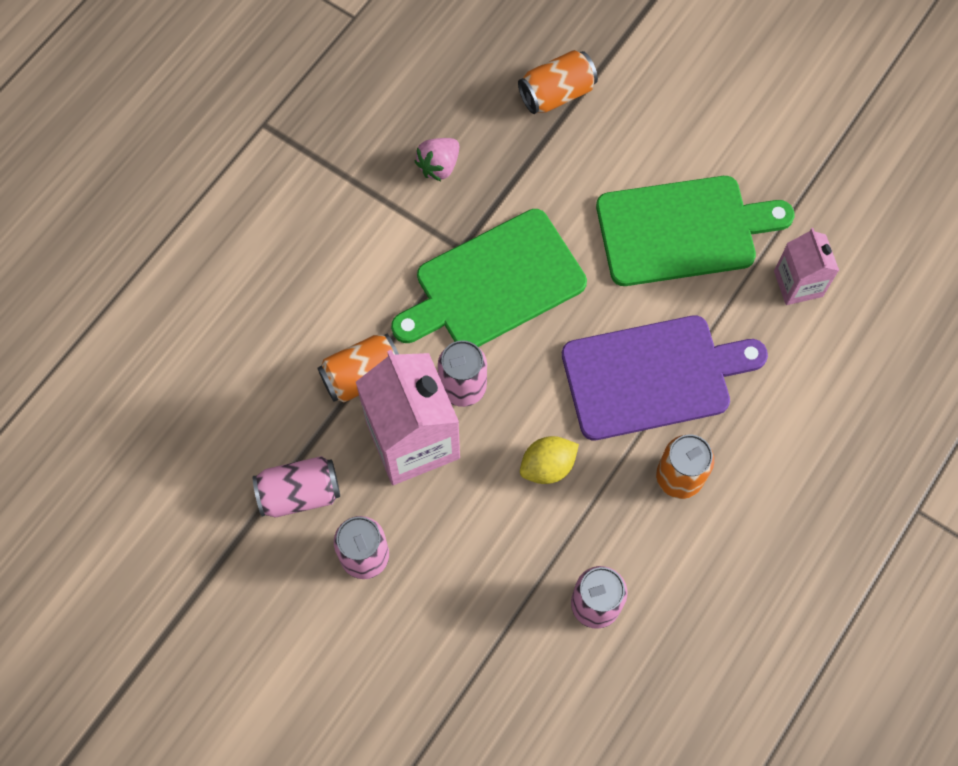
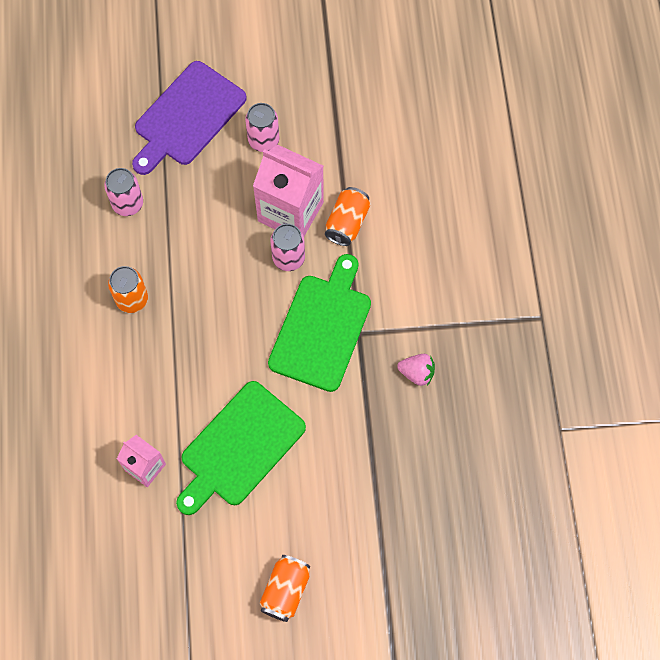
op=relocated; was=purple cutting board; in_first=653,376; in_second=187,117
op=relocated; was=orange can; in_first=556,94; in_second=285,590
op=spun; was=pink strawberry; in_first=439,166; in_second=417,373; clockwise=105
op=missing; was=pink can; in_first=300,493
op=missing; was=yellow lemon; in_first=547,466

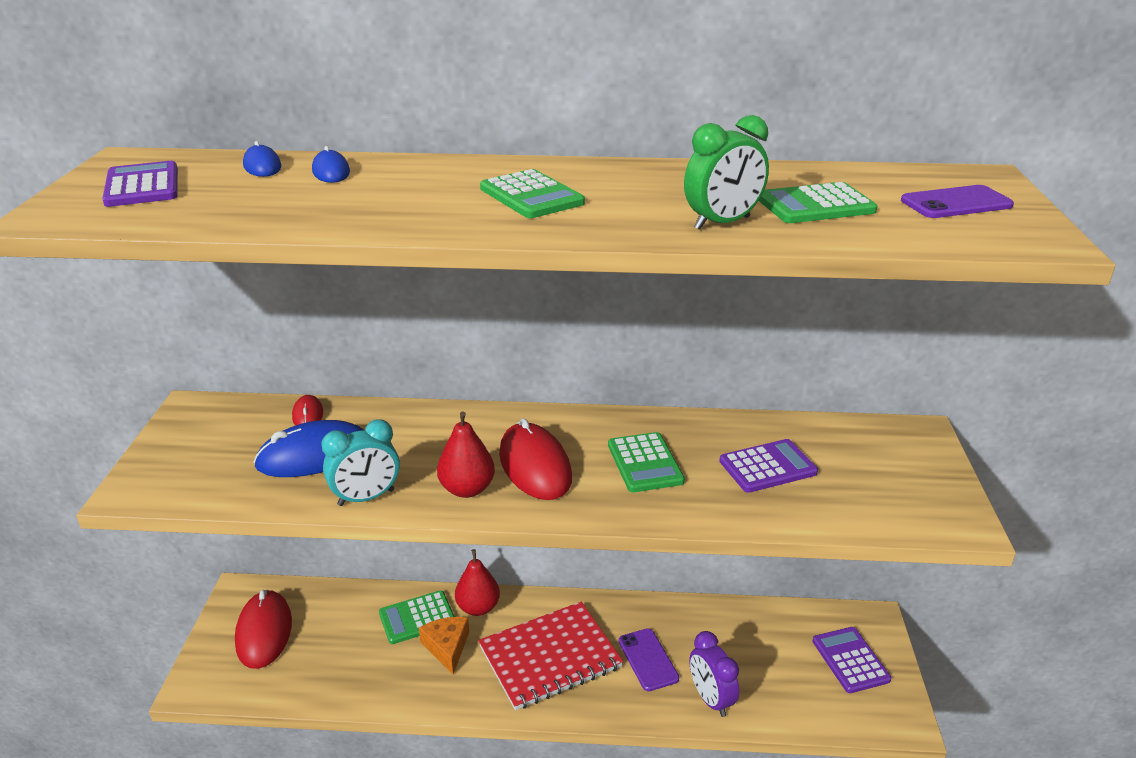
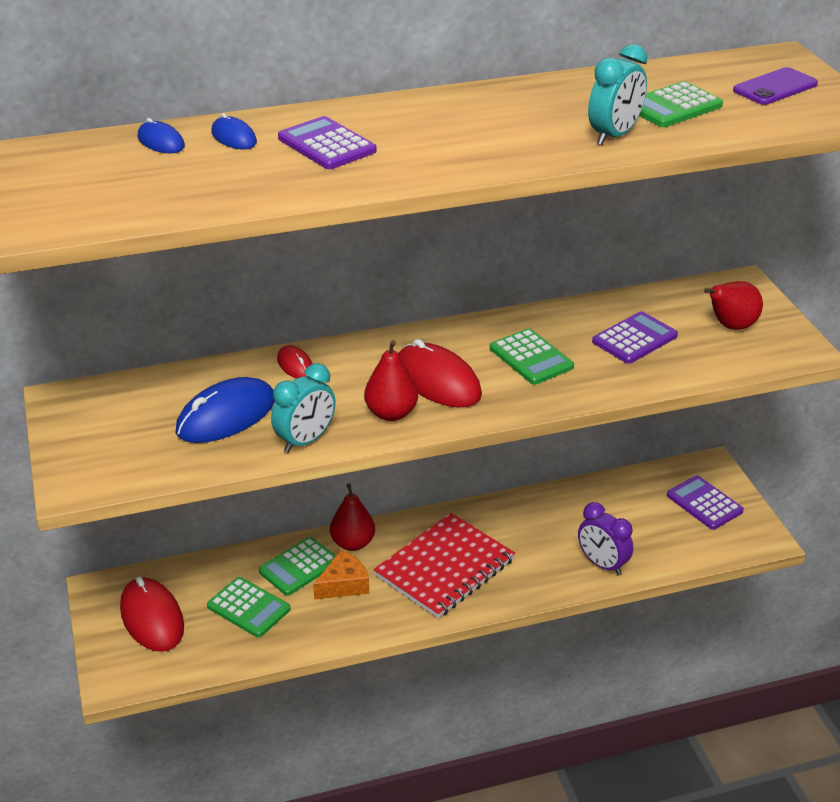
op=relocated; was=green calculator; in_first=531,196; in_second=248,608
op=relocated; was=red mouse; in_first=308,415; in_second=295,365
op=relocated; was=purple calculator; in_first=142,186; in_second=327,145
op=spun; was=orange cheese; in_first=447,647; in_second=344,584; clockwise=90
op=colour; was=green clock; now=turquoise clock; in_first=722,223; in_second=614,136
op=appeared; now=red pear; in_second=730,326
op=missing; was=purple phone; in_first=648,659

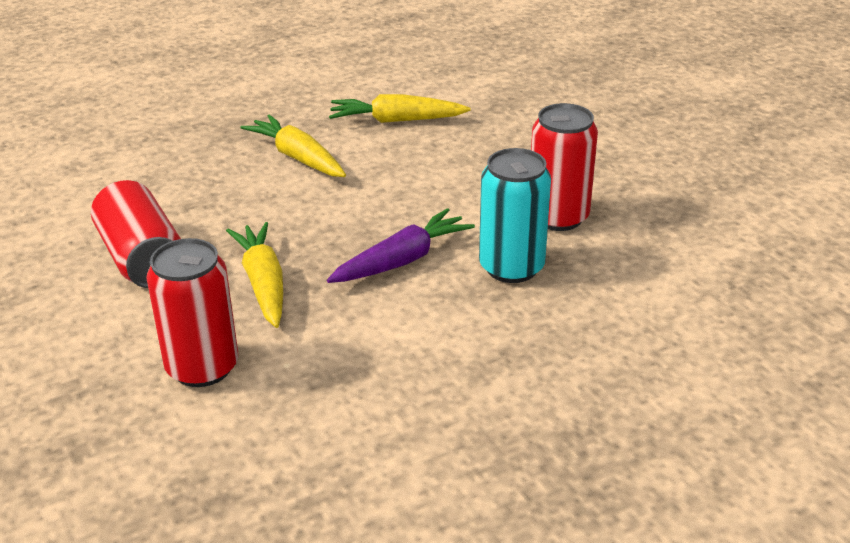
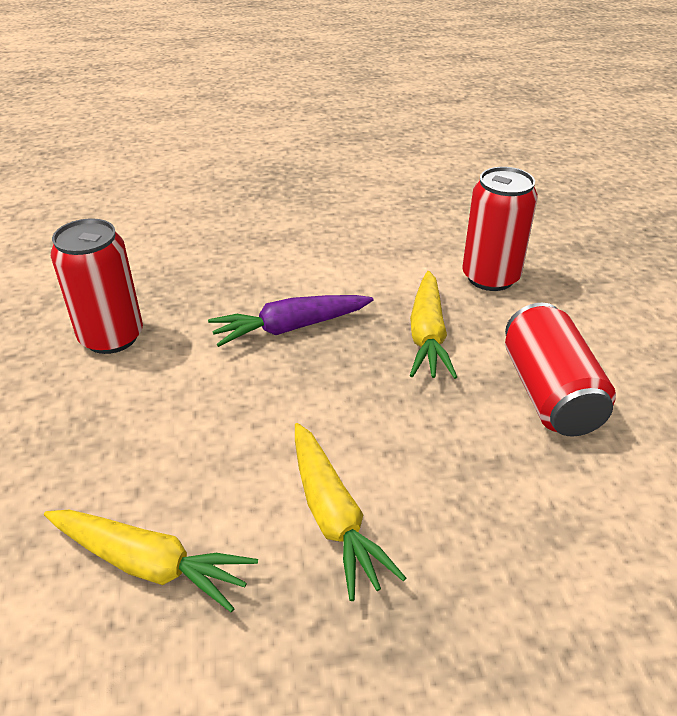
op=missing; was=turquoise can; in_first=511,267

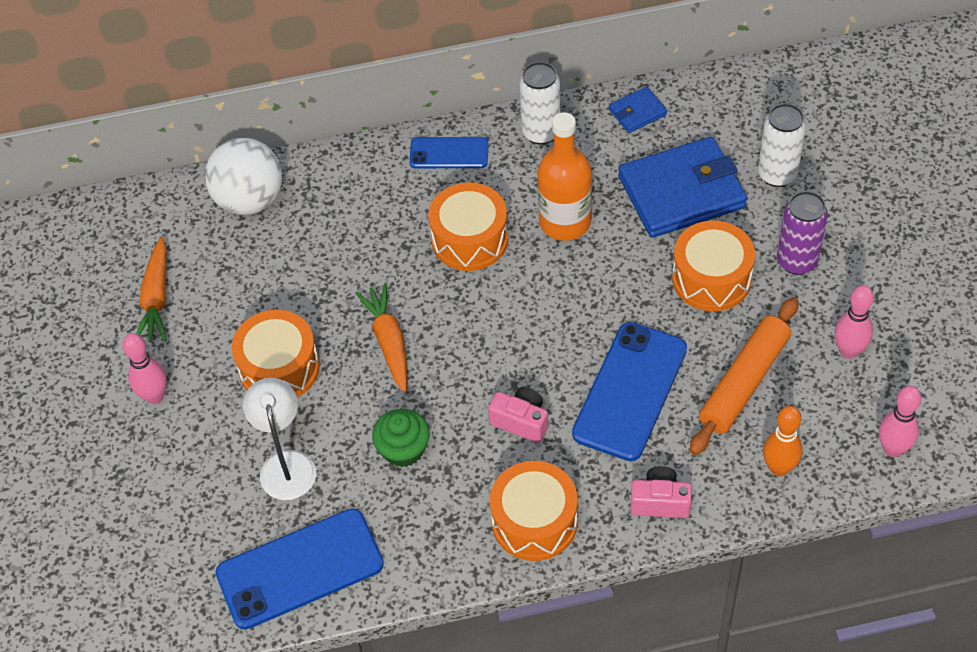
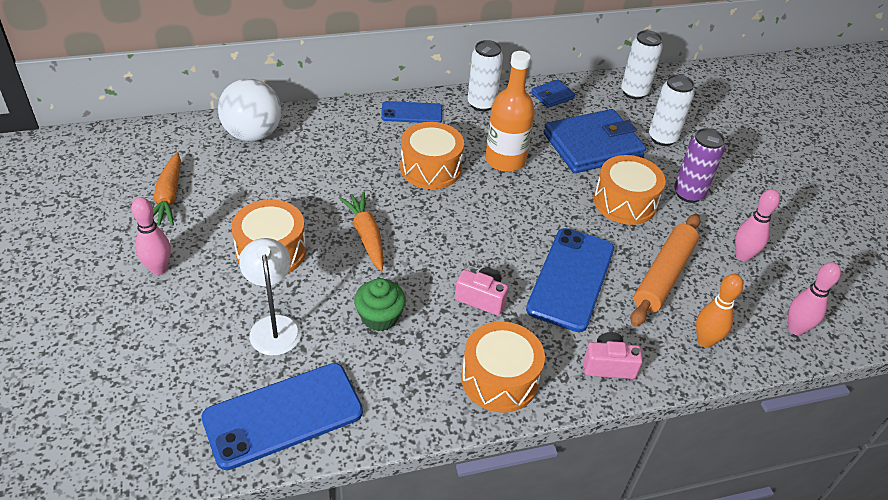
op=appeared; now=white can; in_second=634,92

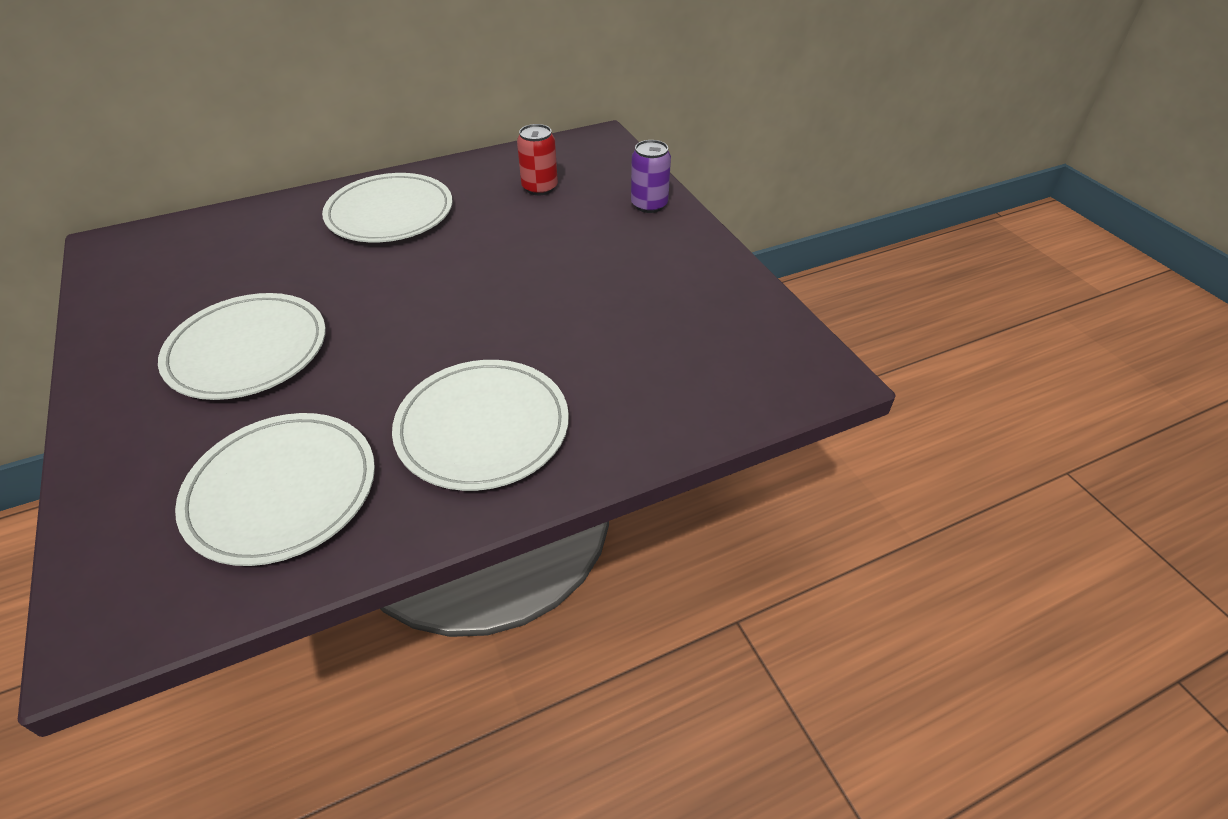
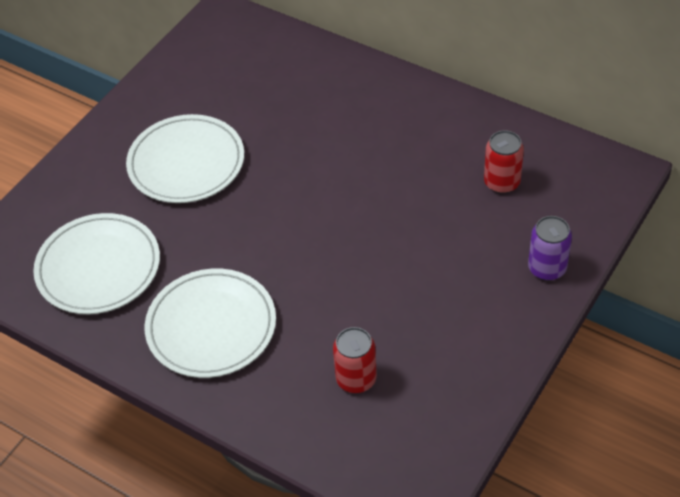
op=appeared; now=red can; in_second=356,379
op=missing; was=white plate; in_first=390,213

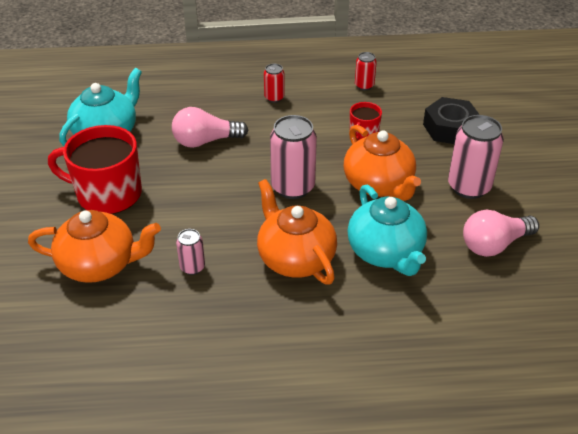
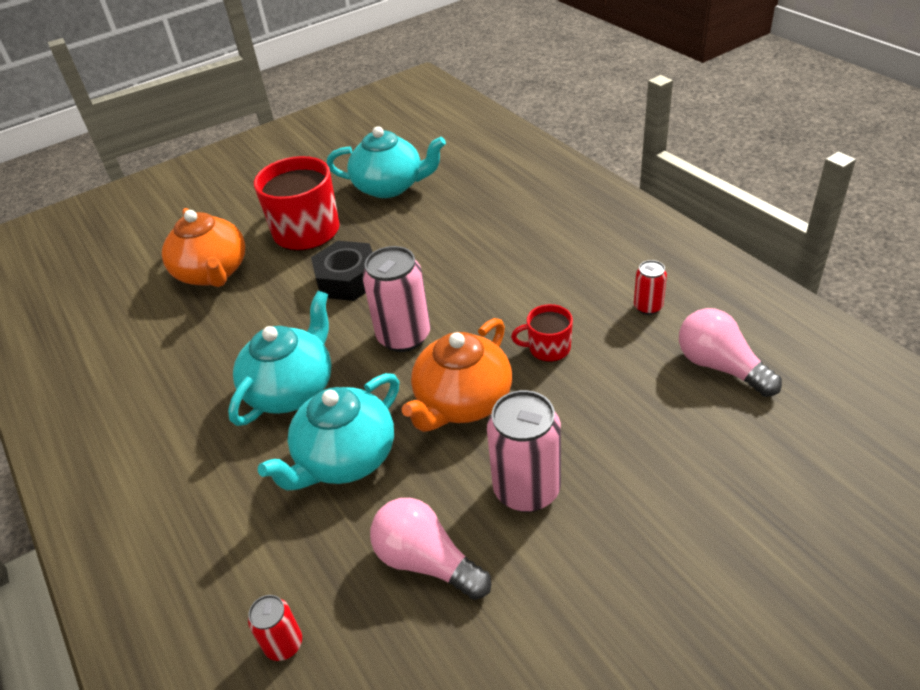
op=colour; was=orange teapot; now=turquoise teapot; in_first=295,258; in_second=292,389
op=relocated; was=red can; in_first=274,98; in_second=284,644
op=relocated; was=black nut; in_first=450,128; in_second=348,279
op=relocated; was=pink light bulb; in_first=205,141; in_second=720,366
op=missing; was=pink can; in_first=192,267

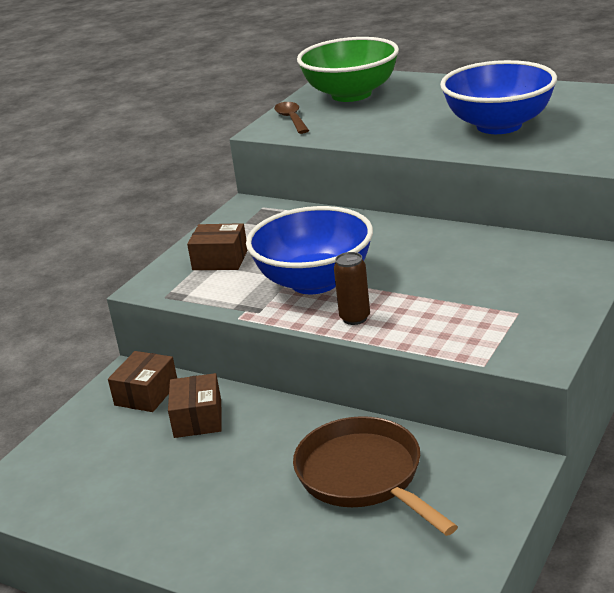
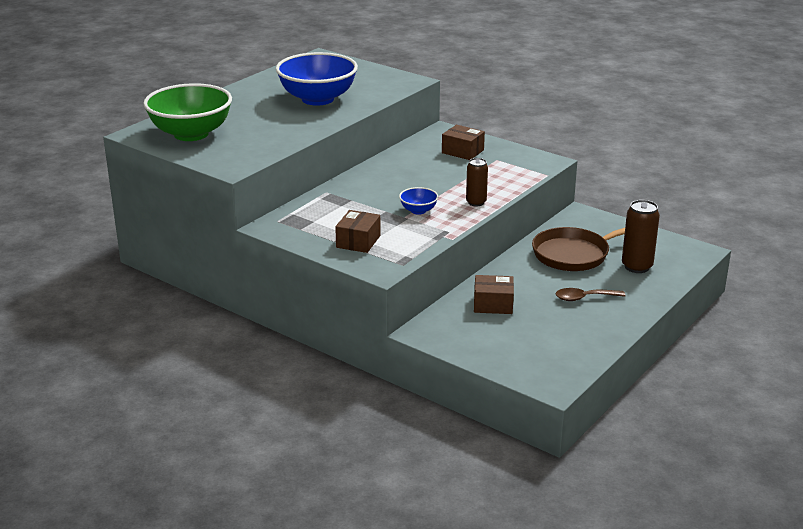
op=size; was=blue bowl; in_first=315,281; in_second=418,210; ratio=0.44
op=relocated; was=brown box; in_first=146,394; in_second=462,151
op=relocated; was=brown spoon; in_first=291,119; in_second=584,298
op=appeared; now=brown can; in_second=637,267

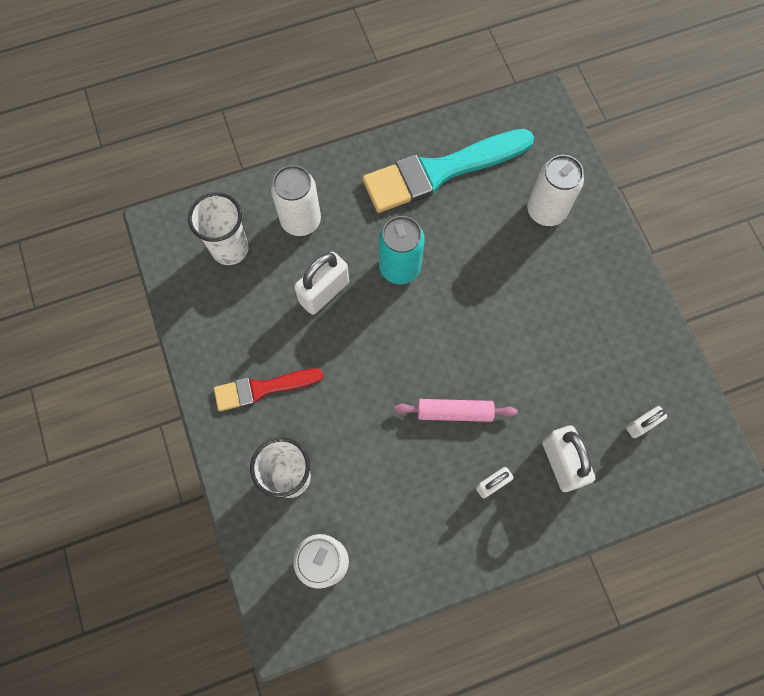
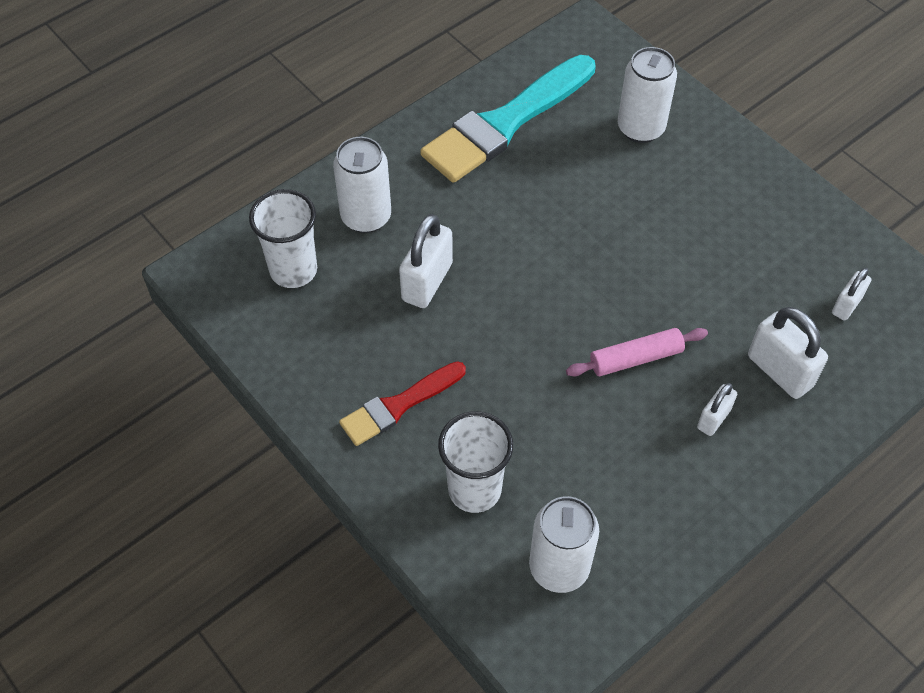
op=missing; was=turquoise can; in_first=399,267

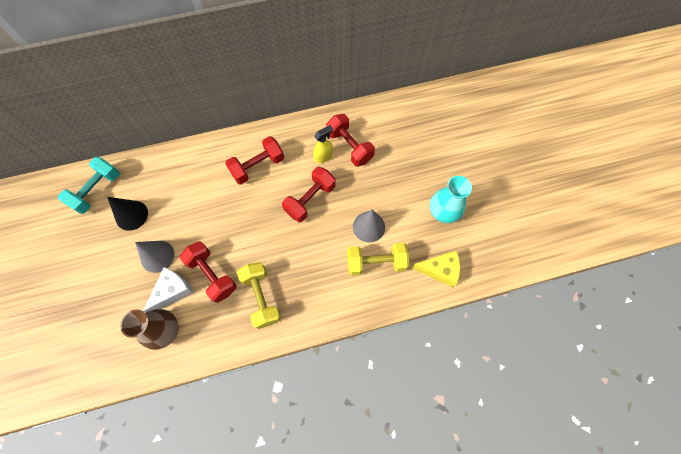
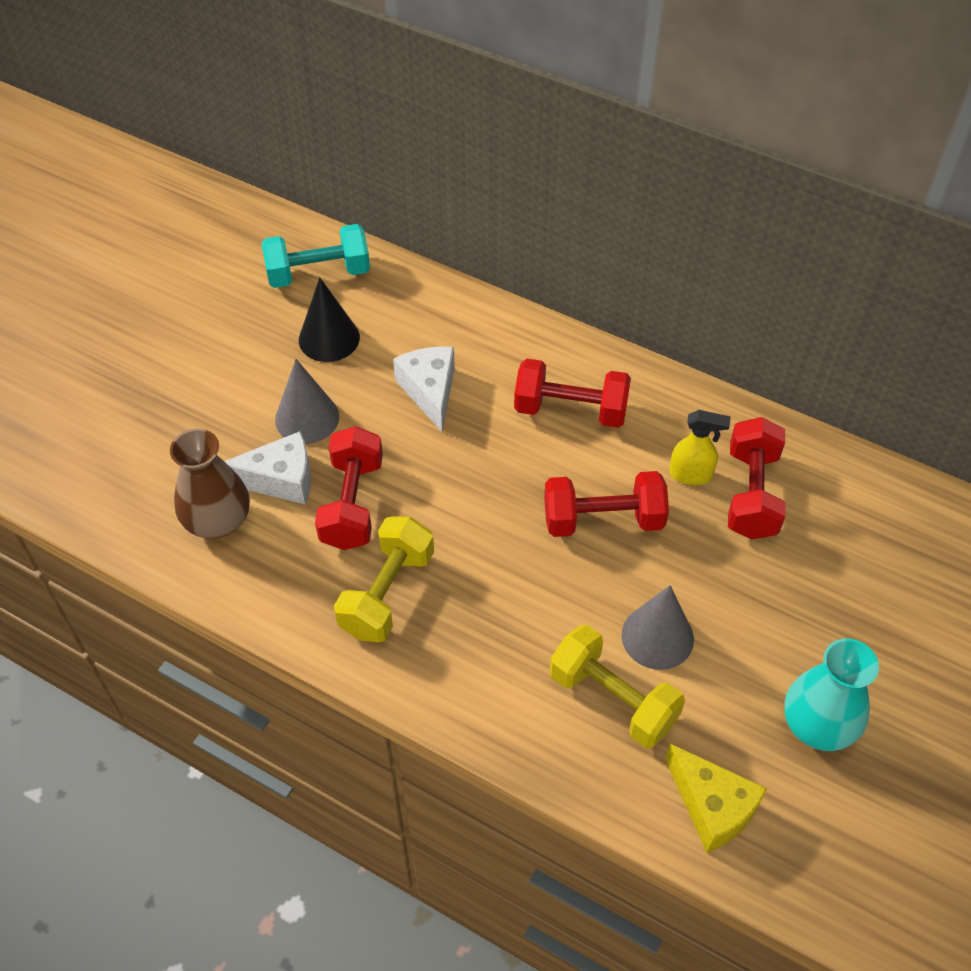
op=appeared; now=white cheese; in_second=429,391

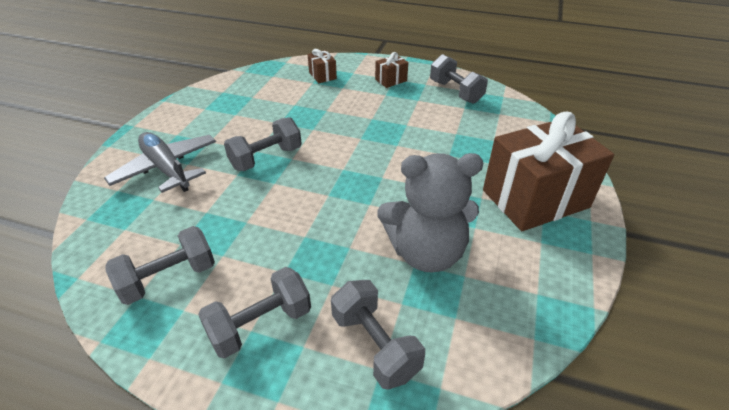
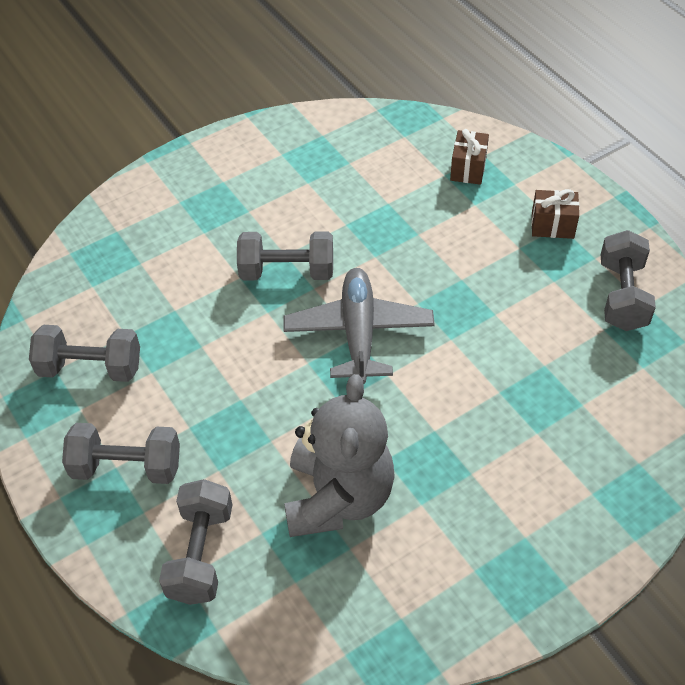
op=relocated; was=grey plane; in_first=167,169; in_second=359,333
op=spun; was=grey teddy bear; in_first=426,252; in_second=338,497; clockwise=-120
op=missing; was=brown gift; in_first=535,198

